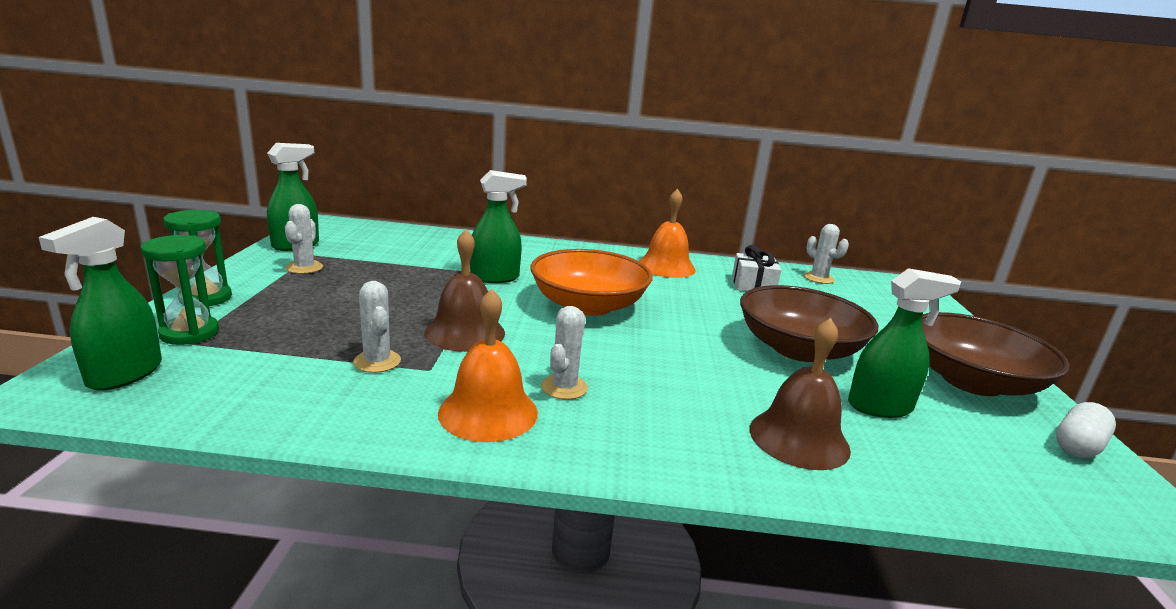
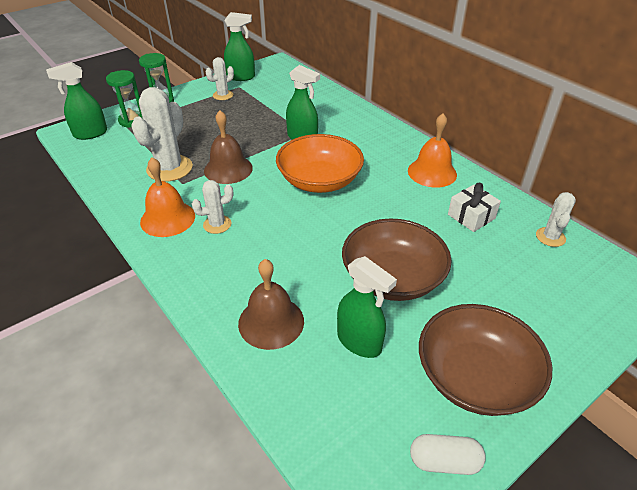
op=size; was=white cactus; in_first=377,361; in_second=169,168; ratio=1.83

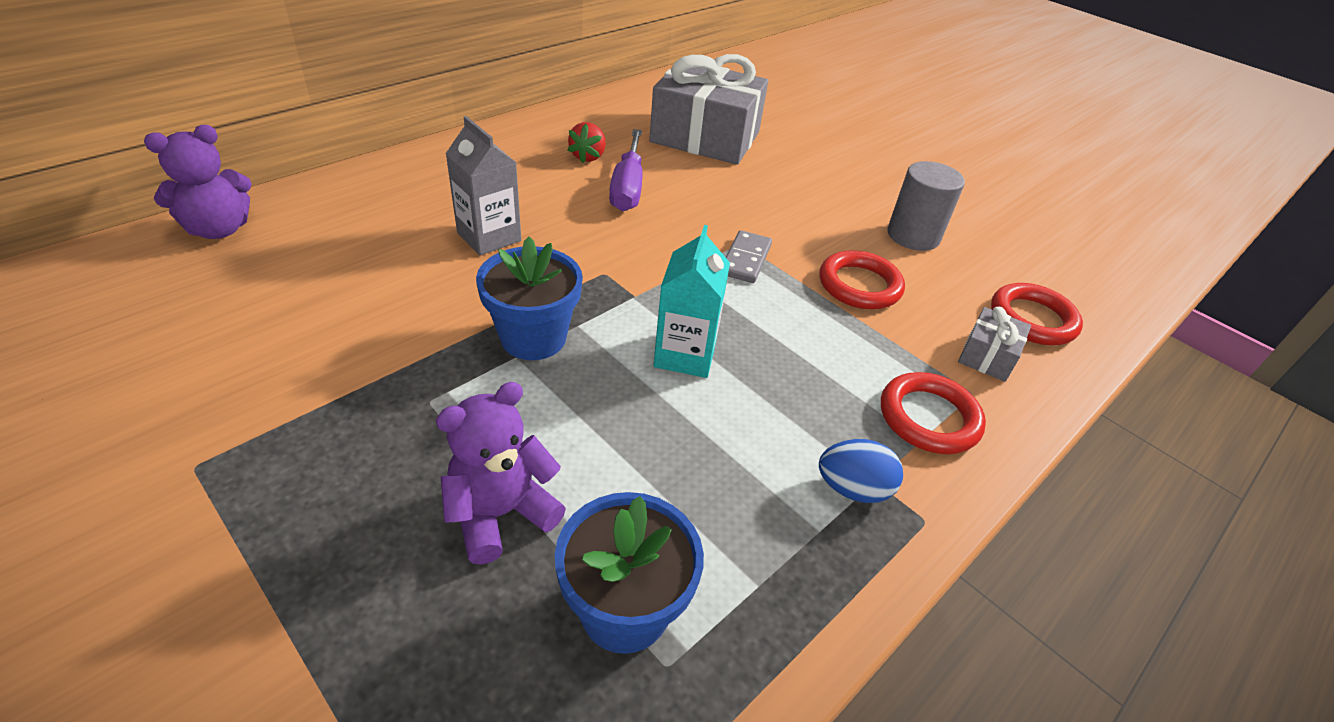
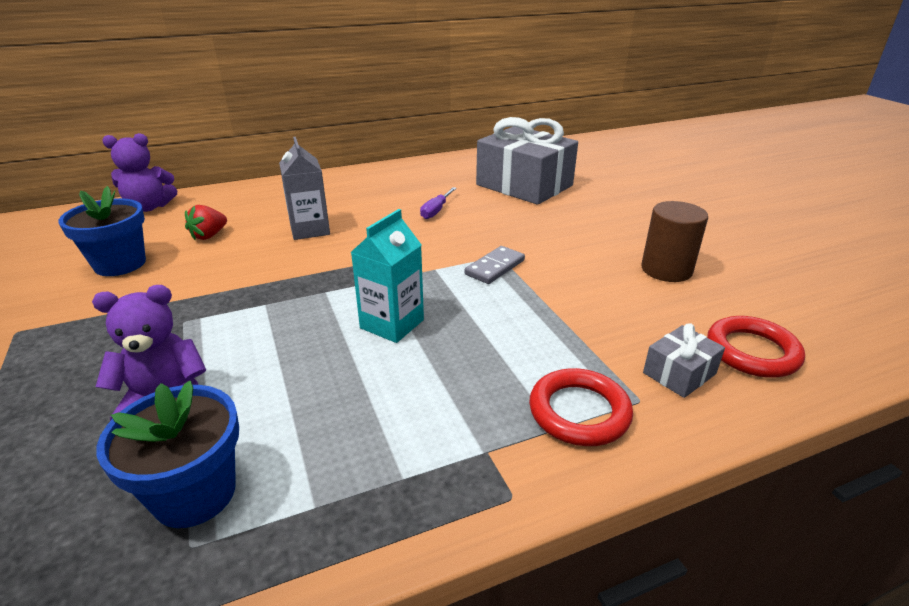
op=relocated; was=blue flower pot; in_first=533,338; in_second=120,264
op=relocated; was=red strawberry; in_first=588,157; in_second=209,236
op=size; was=purple screwdriver; in_first=628,187; in_second=436,211; ratio=0.61
op=colour; was=grey cylinder; now=brown cylinder; in_first=913,236; in_second=666,270
op=missing; was=red ring; in_first=859,285
op=missing; was=blue egg; in_first=853,489

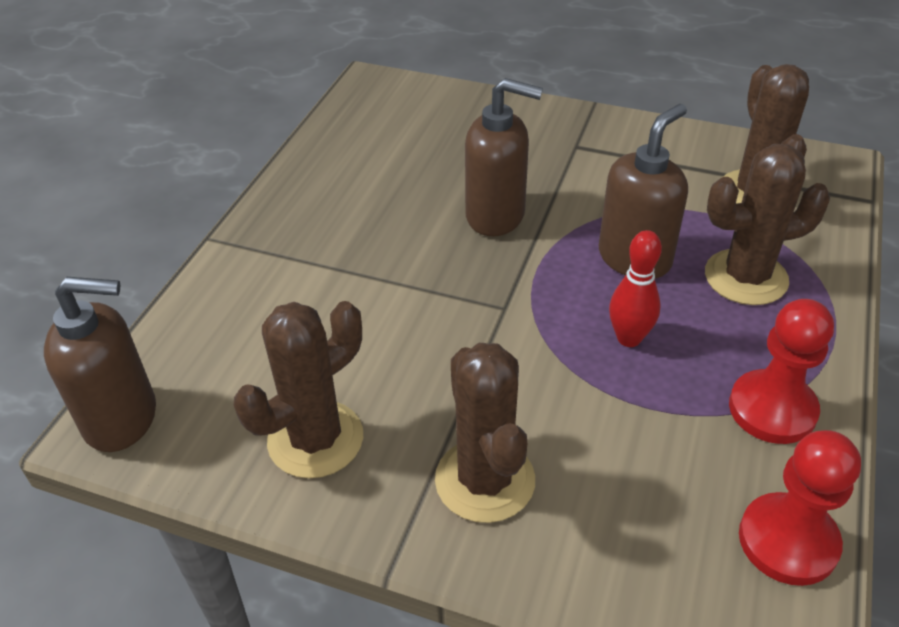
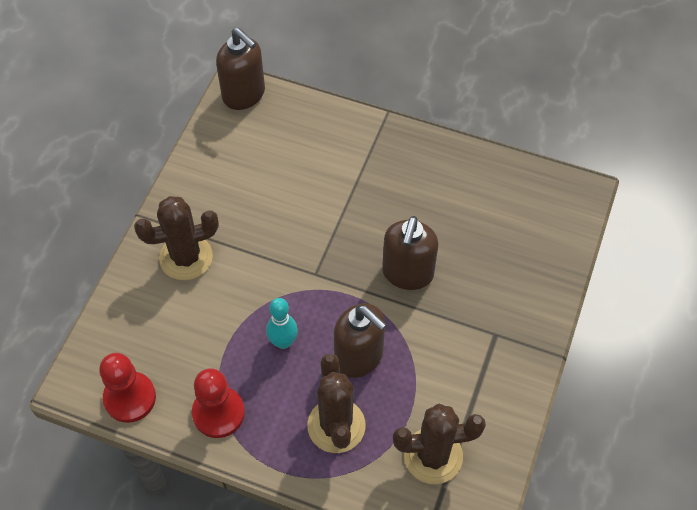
op=spun; was=brown soap dispenser; in_first=122,418; in_second=244,95; clockwise=-45
op=colour; was=red bowling pin; now=turquoise bowling pin; in_first=629,338; in_second=283,342
op=missing; was=brown cactus; in_first=315,439

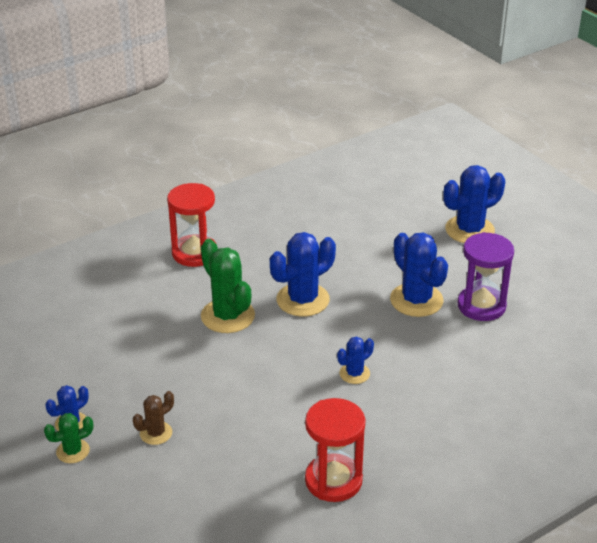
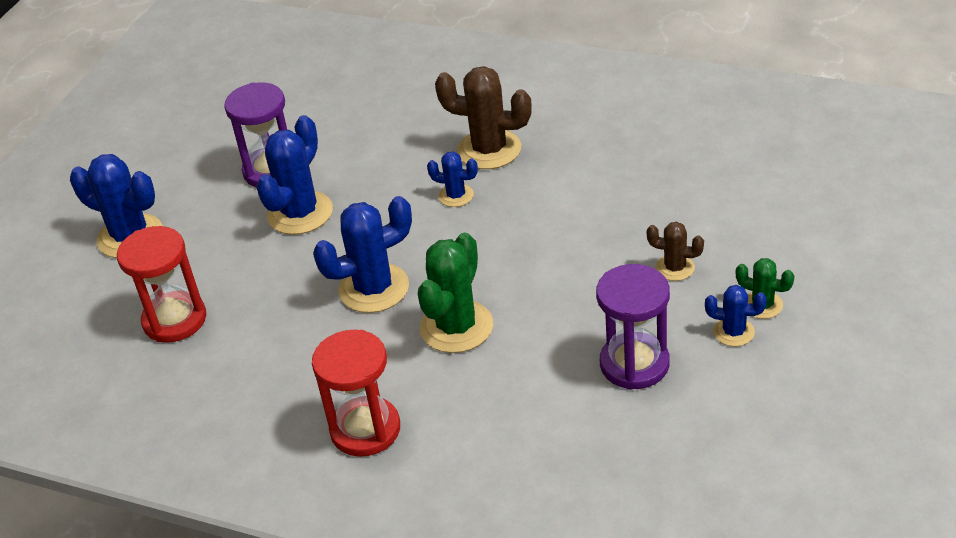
op=relocated; was=red hourglass; in_first=333,480; in_second=174,320
op=spun; was=blue cactus; in_first=303,300; in_second=374,288; clockwise=-45
op=appeared; now=brown cactus; in_second=489,150
op=appeared; now=purple hourglass; in_second=634,364

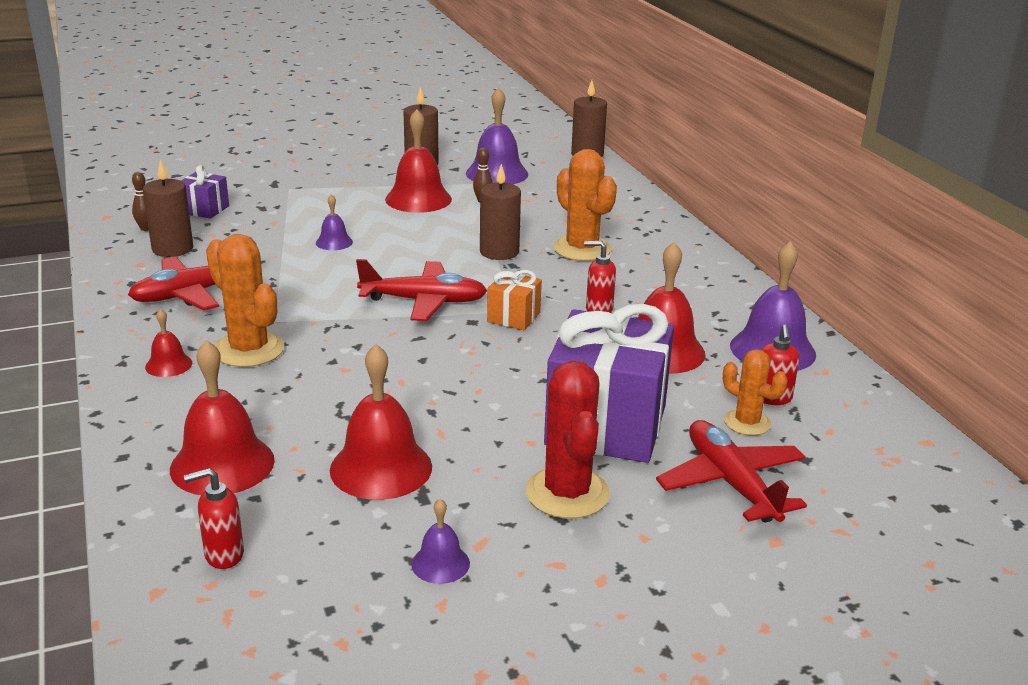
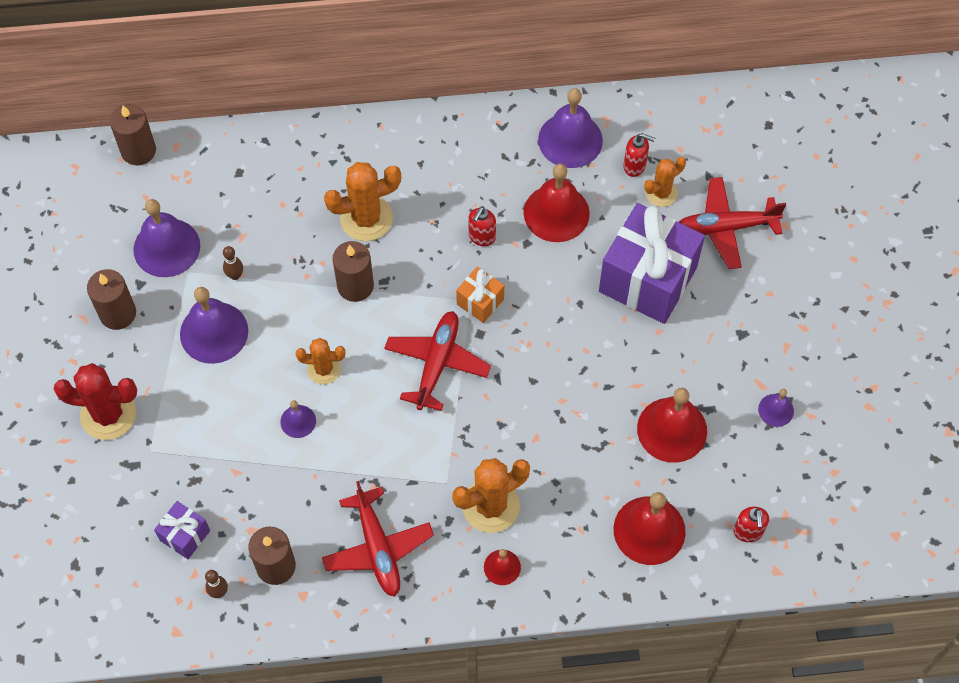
op=relocated; was=red cactus; in_first=567,493; in_second=108,414
op=colour; was=red bell; now=purple bell; in_first=418,199; in_second=214,332
op=appeared; now=orange cactus; in_second=323,369

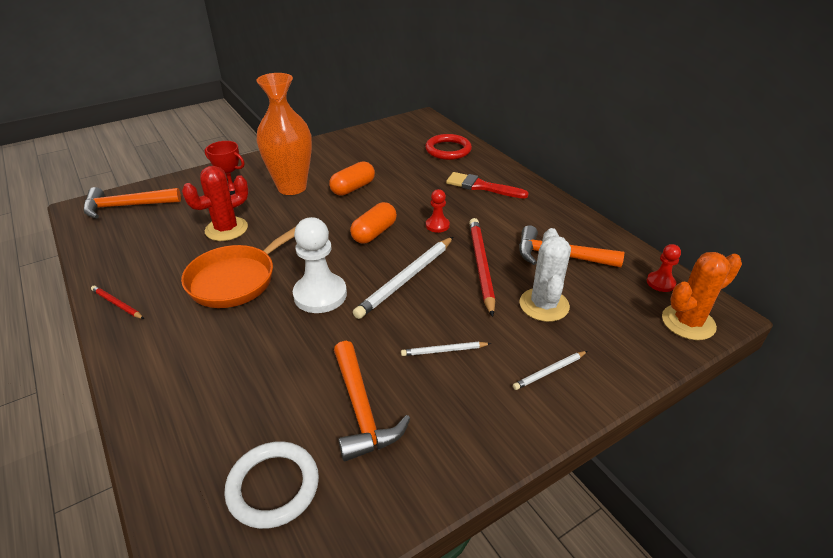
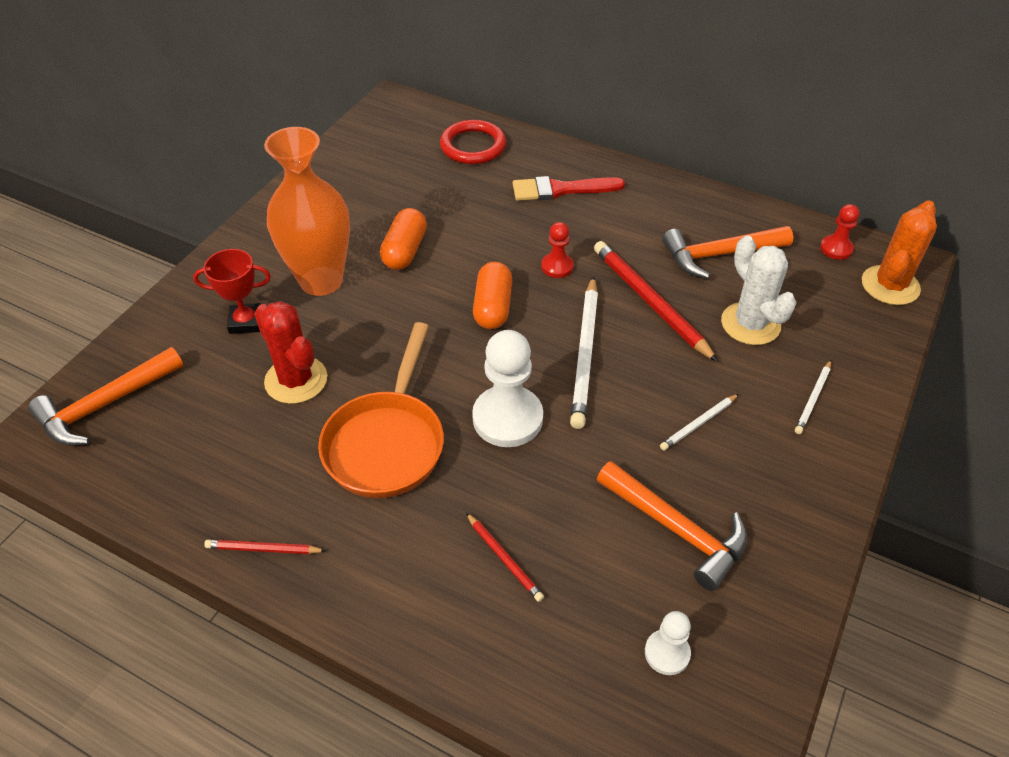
op=spun; was=red cactus; in_first=226,229; in_second=296,380; clockwise=-60
op=appeared; now=red pencil; in_second=504,558
op=exchanged; was=white ring; now=white pawn; in_first=273,486; in_second=667,653

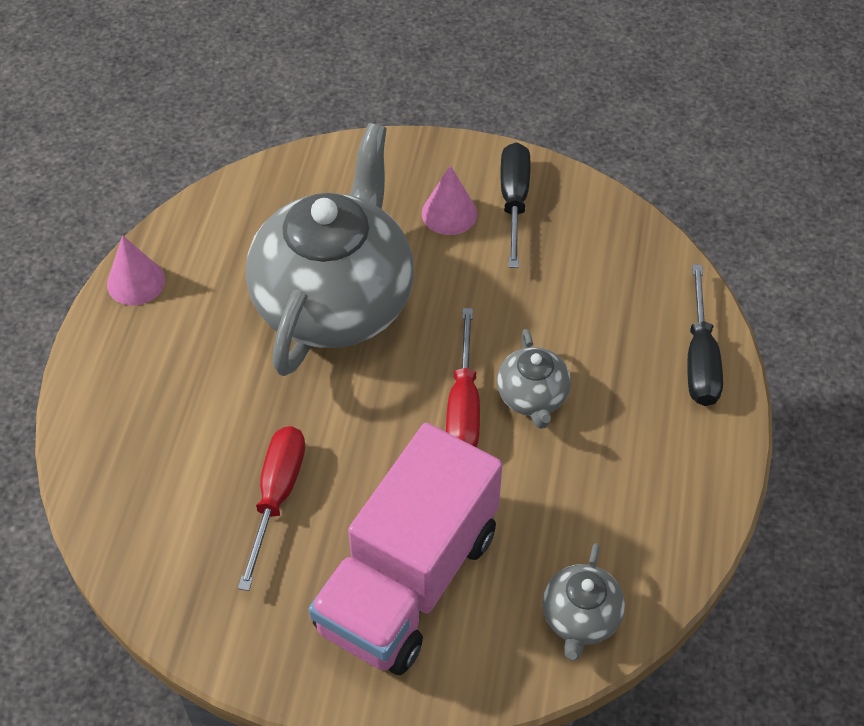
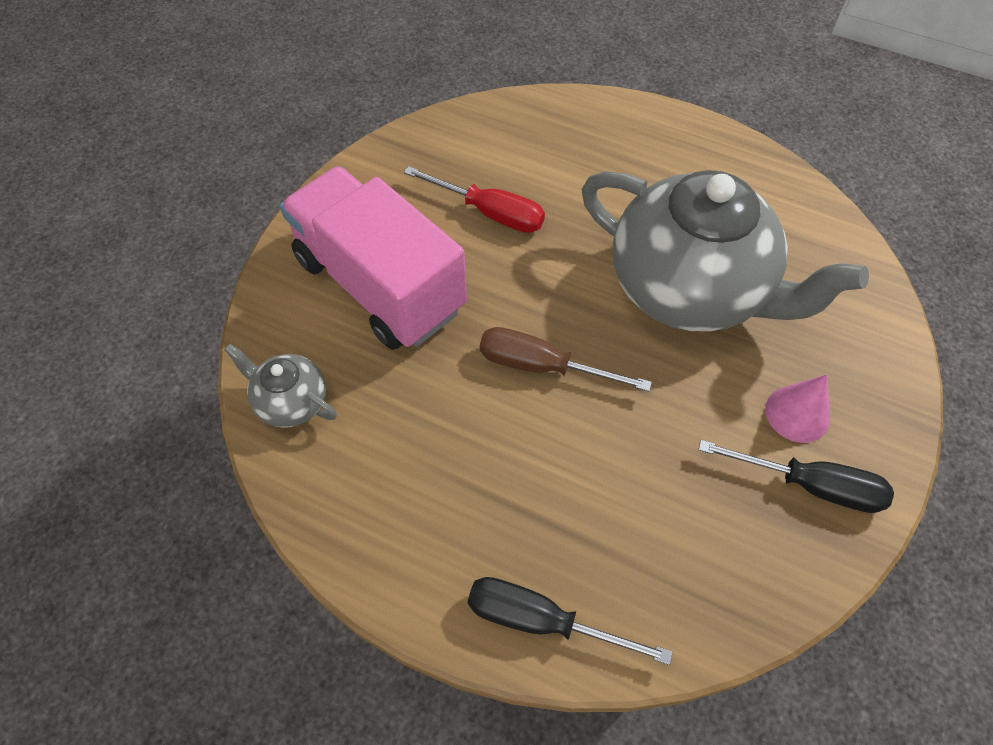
op=colour; was=red screwdriver; now=brown screwdriver; in_first=463,405; in_second=542,366
op=missing; was=pink cone; in_first=136,282
op=missing; was=grey teapot; in_first=532,397

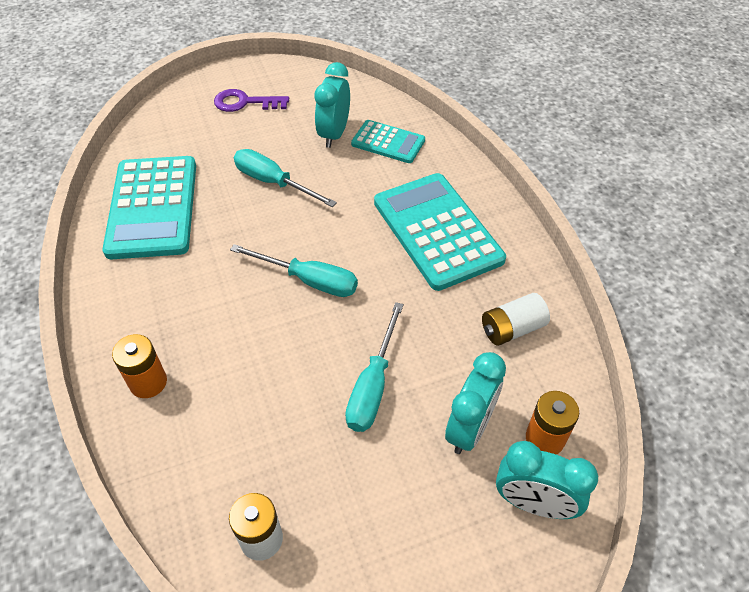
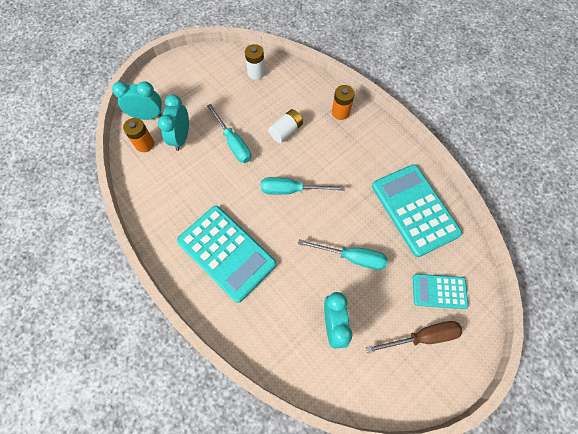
op=spun; was=turquoise screwdriver; in_first=373,386; in_second=233,143; clockwise=150
op=relocated; was=white battery; in_first=512,329; in_second=286,131
op=exchanged; was=purple key; now=brown screwdriver; in_first=245,102; in_second=422,337
op=relocated; was=turquoise calculator; in_first=388,142; in_second=439,291

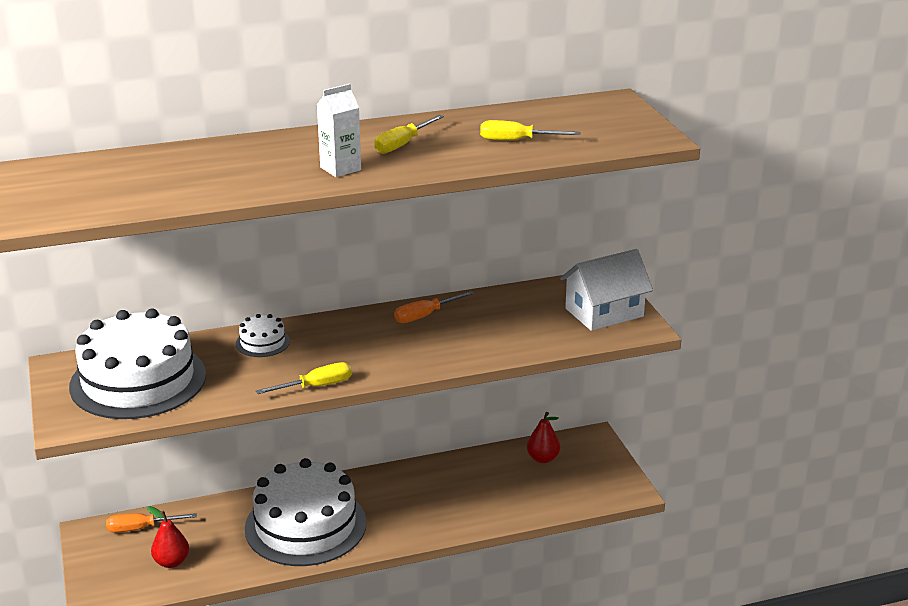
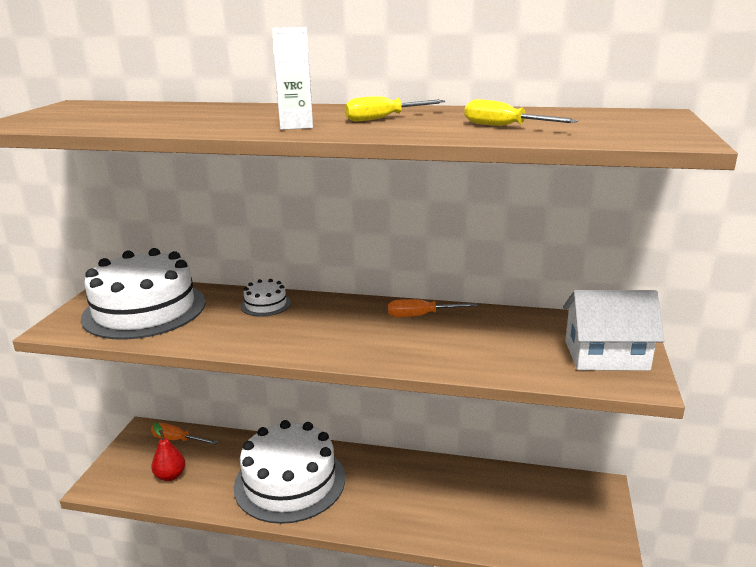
op=missing; was=yellow screwdriver; in_first=316,386
op=missing; was=red pear; in_first=543,458

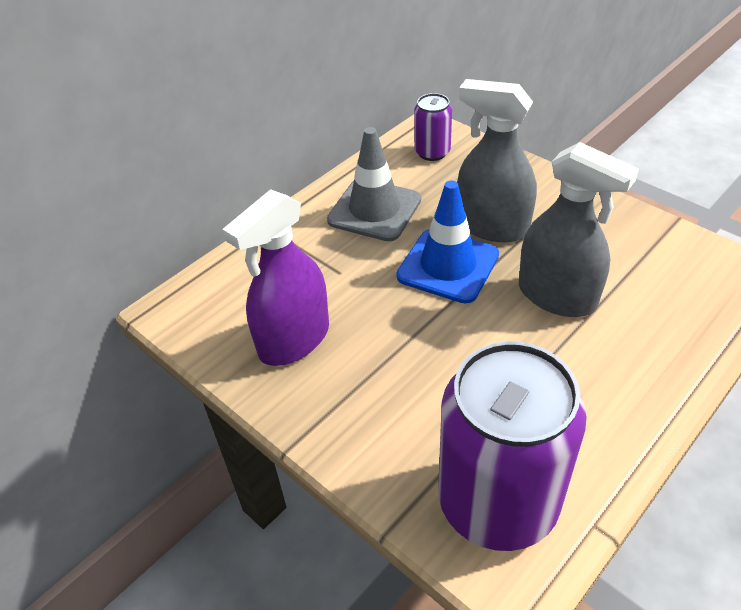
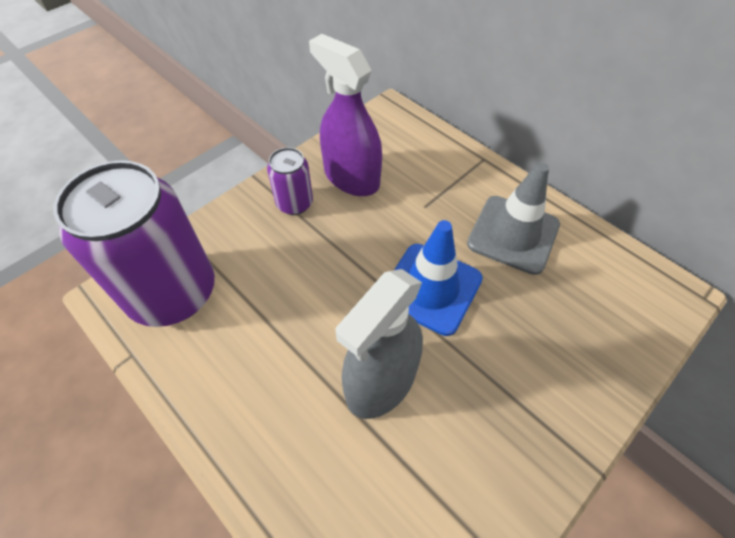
op=relocated; was=purple can; in_first=432,152; in_second=294,203
op=missing; was=grey spray bottle; in_first=492,226

